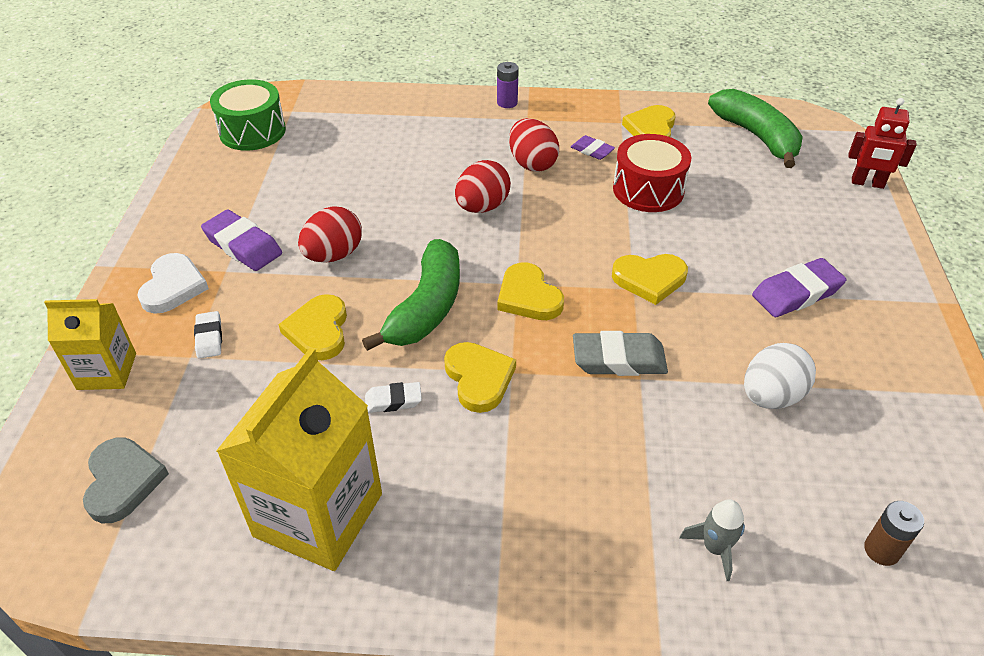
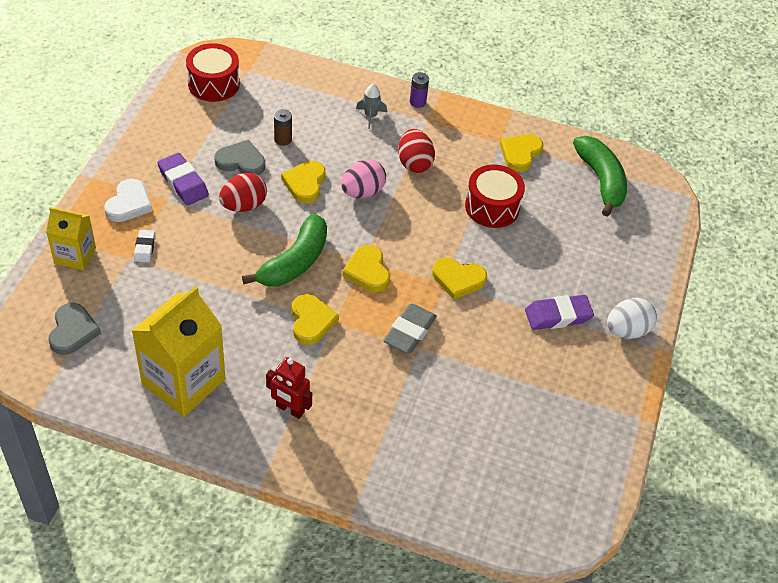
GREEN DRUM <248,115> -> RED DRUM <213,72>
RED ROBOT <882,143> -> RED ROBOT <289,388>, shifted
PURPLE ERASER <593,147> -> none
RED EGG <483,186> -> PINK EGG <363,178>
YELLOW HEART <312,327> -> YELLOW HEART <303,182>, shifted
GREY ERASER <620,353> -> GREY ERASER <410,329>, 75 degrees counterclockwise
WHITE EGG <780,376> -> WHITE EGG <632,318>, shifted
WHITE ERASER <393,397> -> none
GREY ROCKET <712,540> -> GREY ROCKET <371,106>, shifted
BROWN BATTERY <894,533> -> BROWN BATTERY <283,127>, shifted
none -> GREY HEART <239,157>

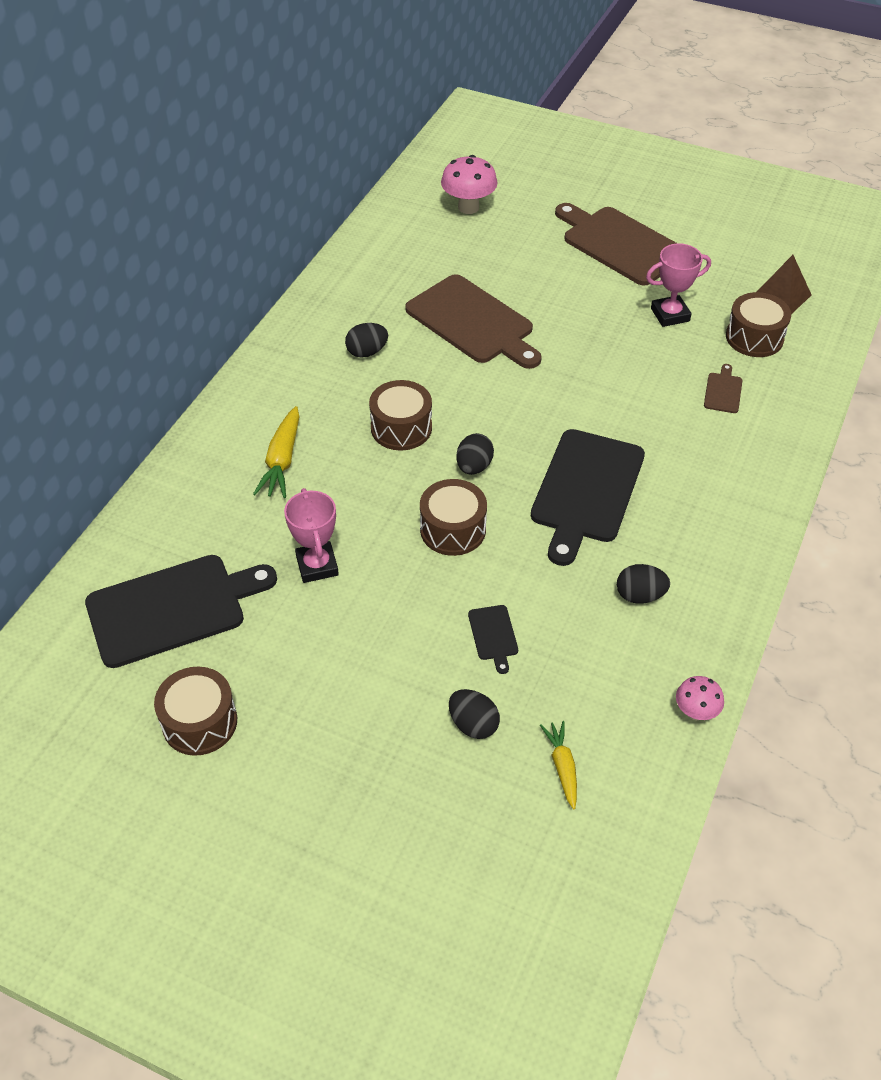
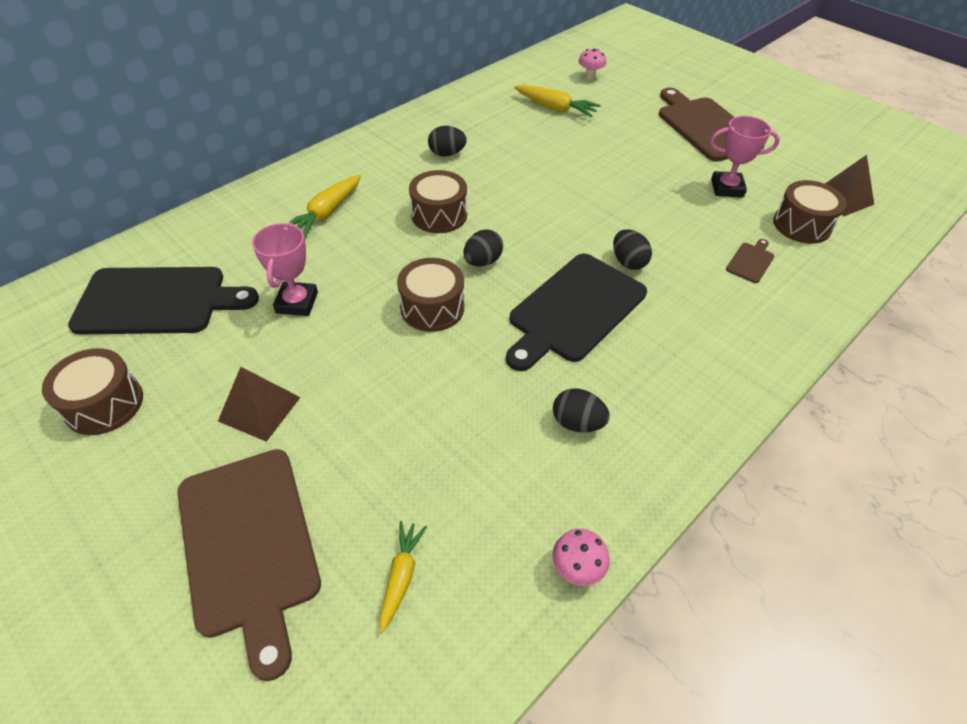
PINK MUSHROOM <469,184> -> PINK MUSHROOM <592,64>, x0.59
BROWN CUTTING BOARD <473,321> -> BROWN CUTTING BOARD <249,565>, shifted
BLACK CUTTING BOARD <493,639> -> none
BLACK EGG <474,714> -> BLACK EGG <632,249>, shifted
none -> YELLOW CARROT <557,101>
none -> BROWN PYRAMID <259,404>

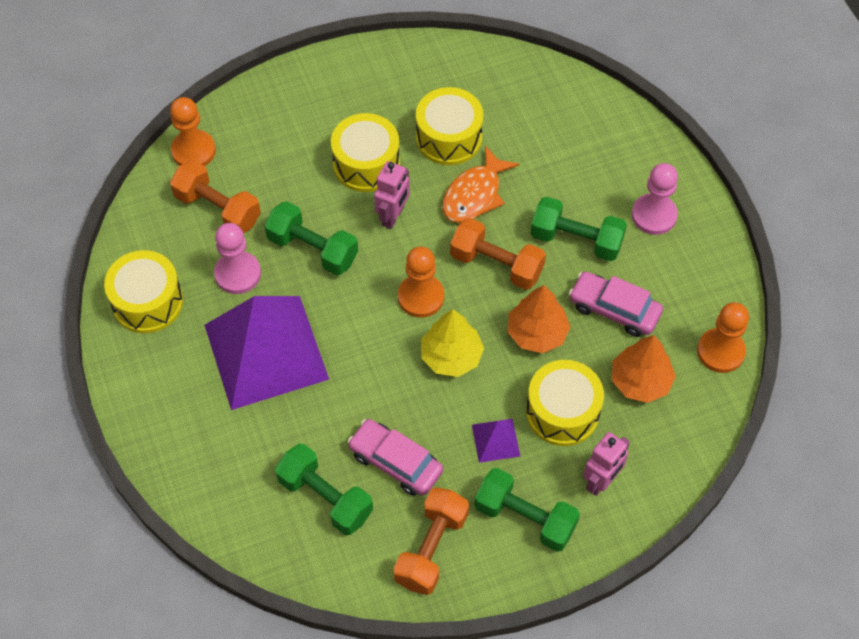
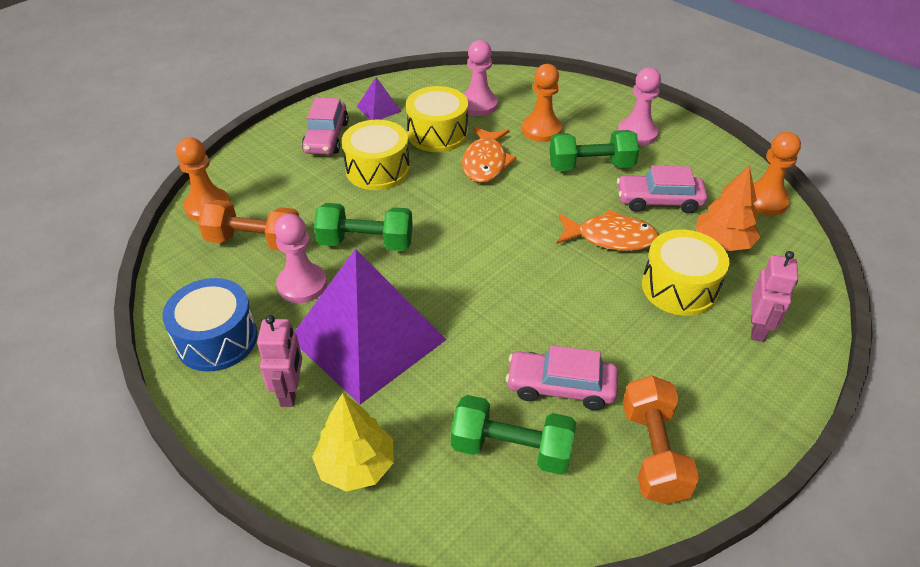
PINK ROBOT <392,195> -> PINK ROBOT <279,361>, shifted
ORANGE DUMBBELL <498,254> -> none
ORANGE PAWN <421,282> -> ORANGE PAWN <542,103>, shifted
YELLOW DRUM <143,291> -> BLUE DRUM <210,325>
ORANGE TREE <539,319> -> ORANGE FISH <607,230>
YELLOW TREE <452,343> -> YELLOW TREE <353,442>, shifted
PURPLE PYRAMID <496,441> -> PURPLE PYRAMID <379,98>, shifted
GREEN DUMBBELL <527,510> -> none
none -> PINK PAWN <481,78>
none -> PINK CAR <325,126>

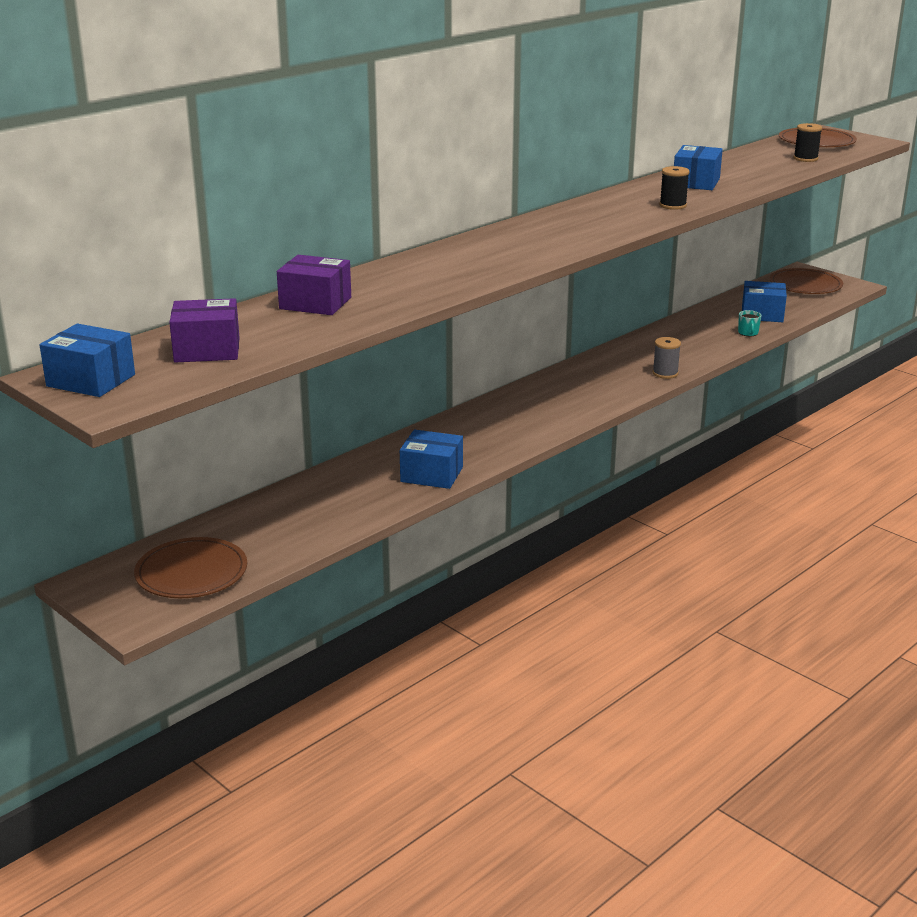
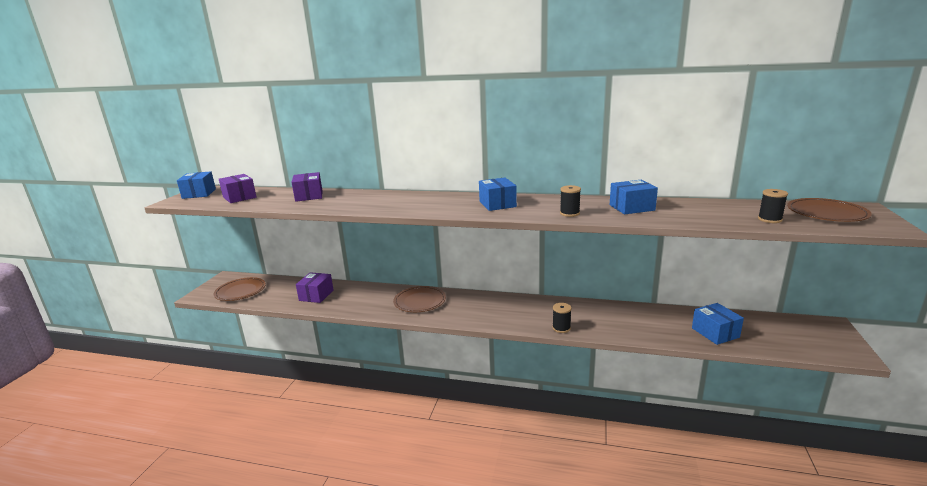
BROWN PLATE <806,281> -> BROWN PLATE <419,299>, shifted
TURQUOISE MUG <750,323> -> none
GREY SPOOL <667,358> -> BLACK SPOOL <562,318>
BLUE BOX <431,459> -> BLUE BOX <498,194>, shifted
none -> PURPLE BOX <315,287>

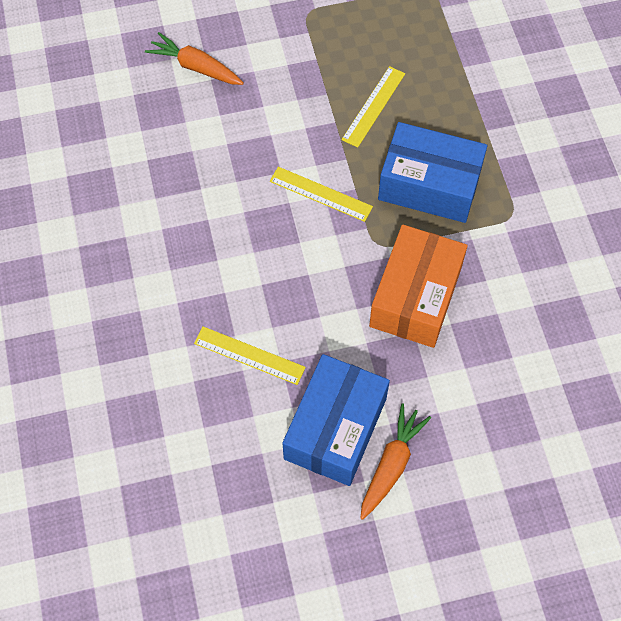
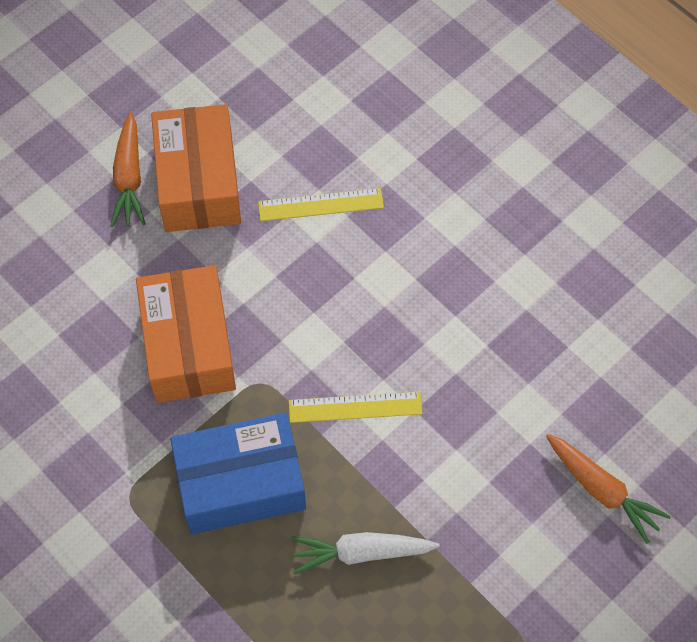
ORANGE CARROT <194,58> -> ORANGE CARROT <608,489>, 45 degrees clockwise
YELLOW RULER <373,107> -> WHITE CARROT <365,553>
BLUE BOX <336,420> -> ORANGE BOX <196,168>

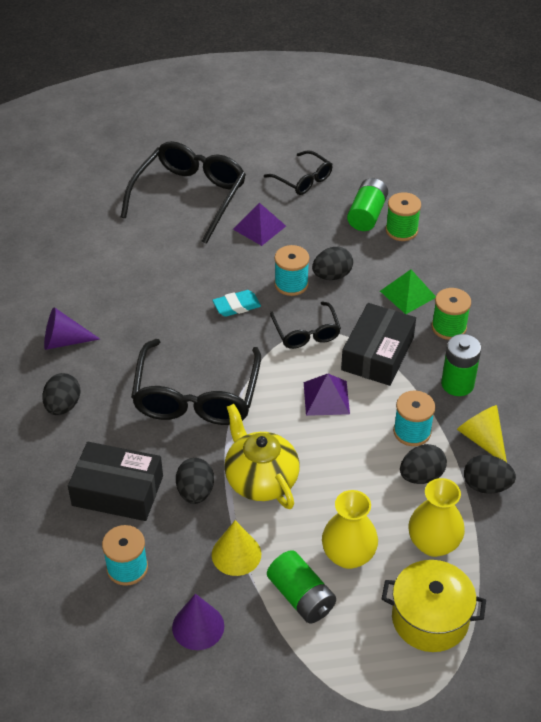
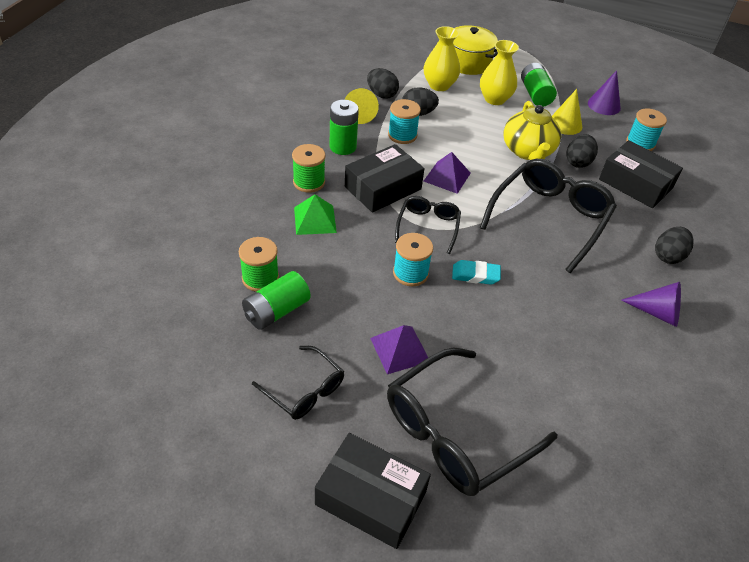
BLACK GLASSES <298,172> -> BLACK GLASSES <298,383>, 150 degrees clockwise
BLACK EGG <332,263> -> none
none -> BLACK BOX <373,491>

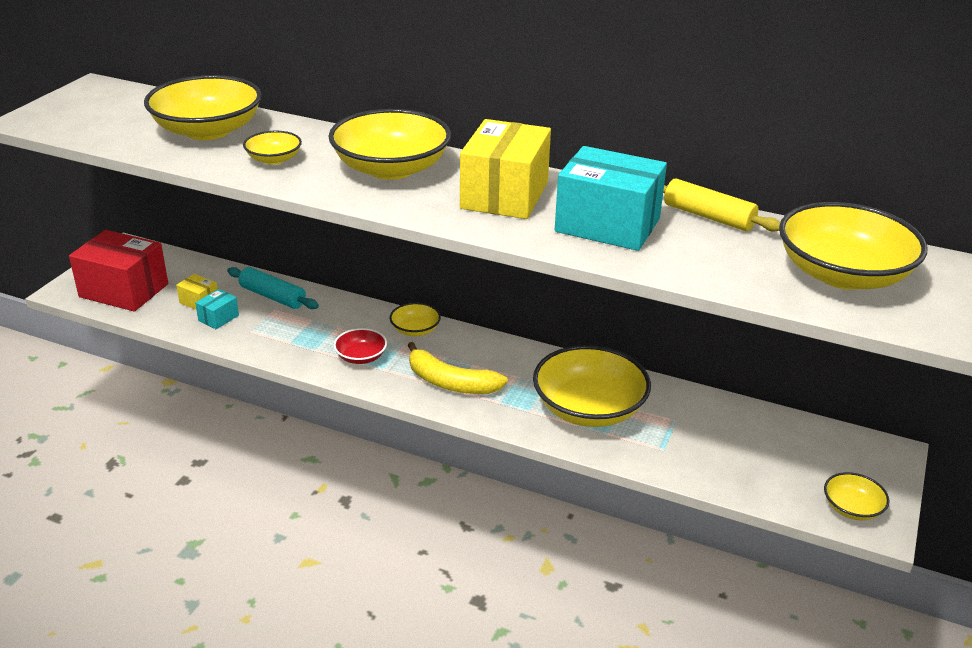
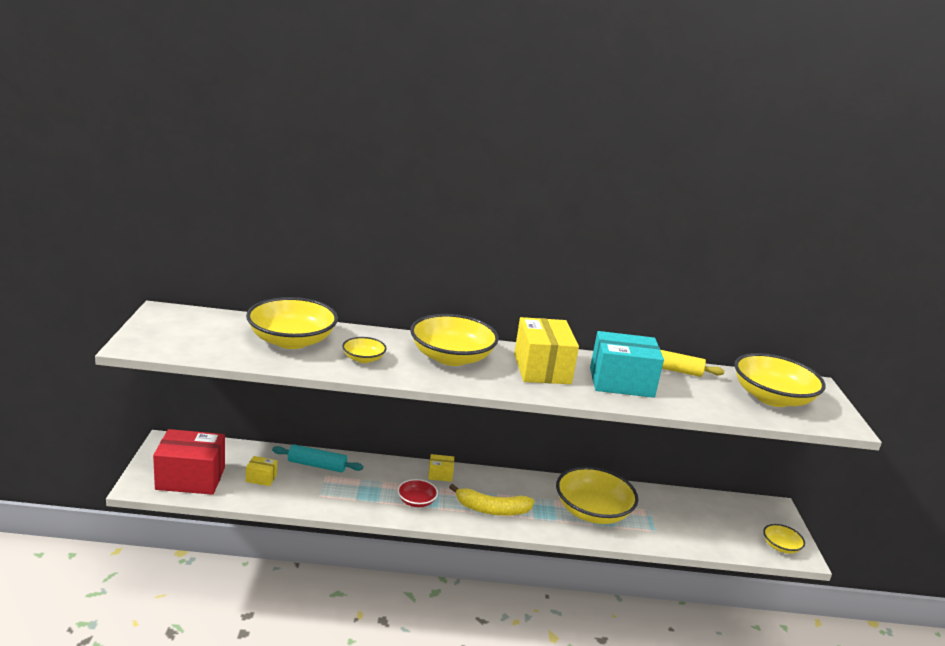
TURQUOISE BOX <217,309> -> none
YELLOW BOWL <415,319> -> YELLOW BOX <441,468>

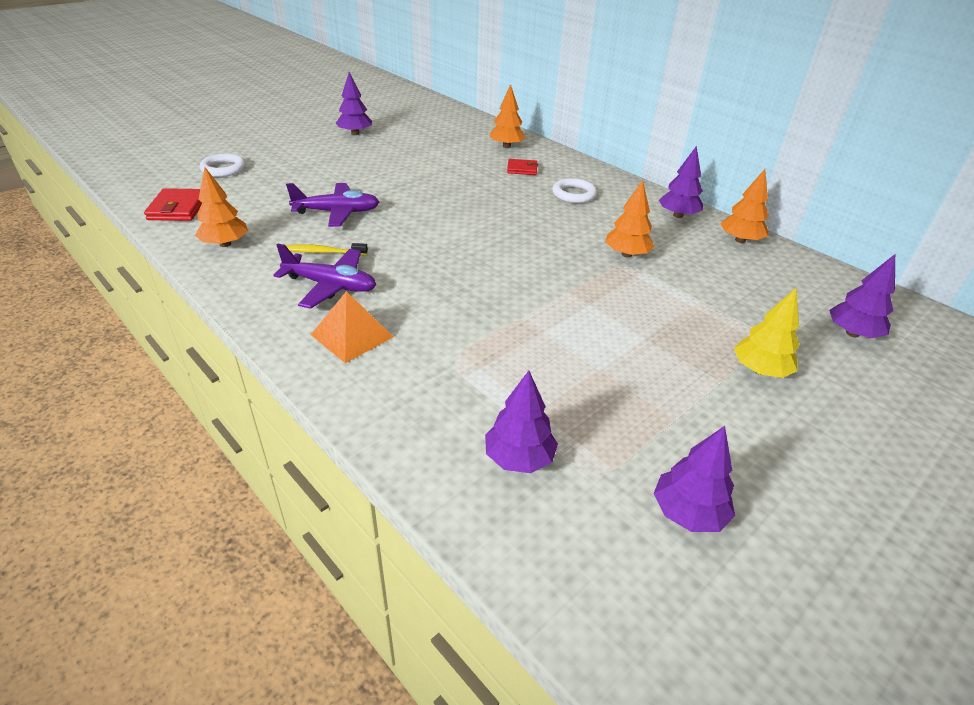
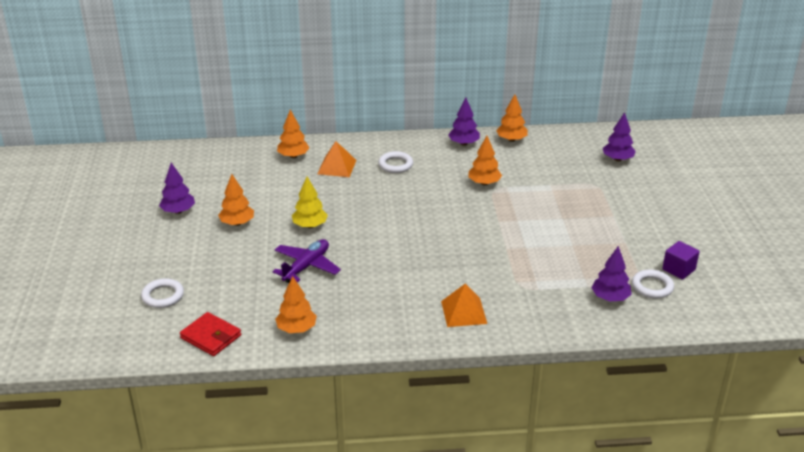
RED WALLET <522,167> -> ORANGE PYRAMID <336,159>
YELLOW TOOTHBRUSH <327,249> -> none
PURPLE PLANE <324,276> -> none
YELLOW TREE <767,333> -> YELLOW TREE <310,202>, shifted
PURPLE TREE <694,479> -> PURPLE CUBE <680,260>
none -> ORANGE TREE <236,200>
none -> WHITE RING <653,283>

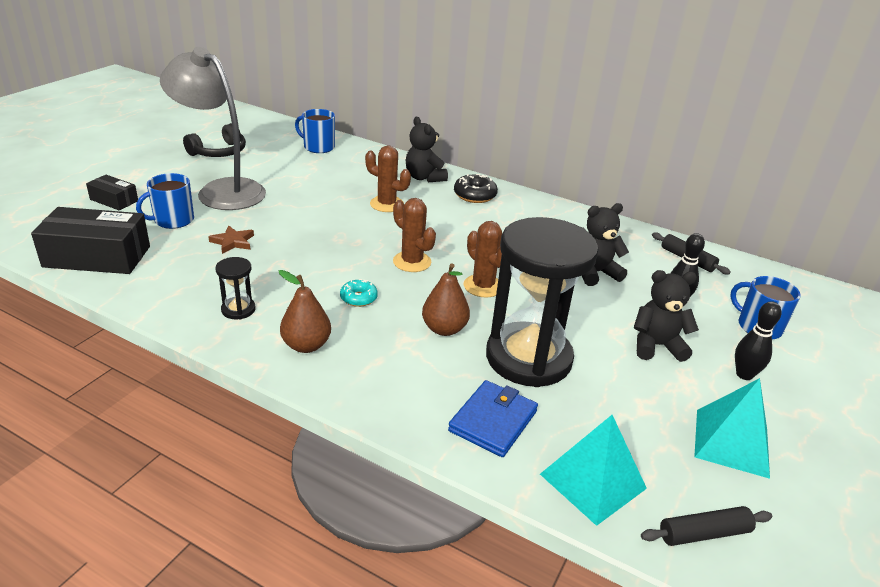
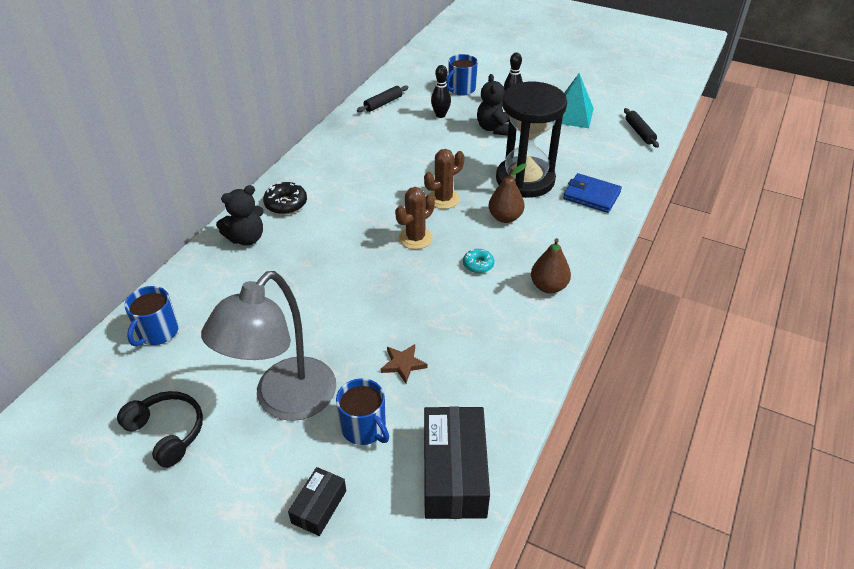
BROWN CACTUS <388,178> -> none
BLACK TEDDY BEAR <605,244> -> none
BLACK HOURGLASS <236,288> -> none
TURQUOISE PYRAMID <593,470> -> none

